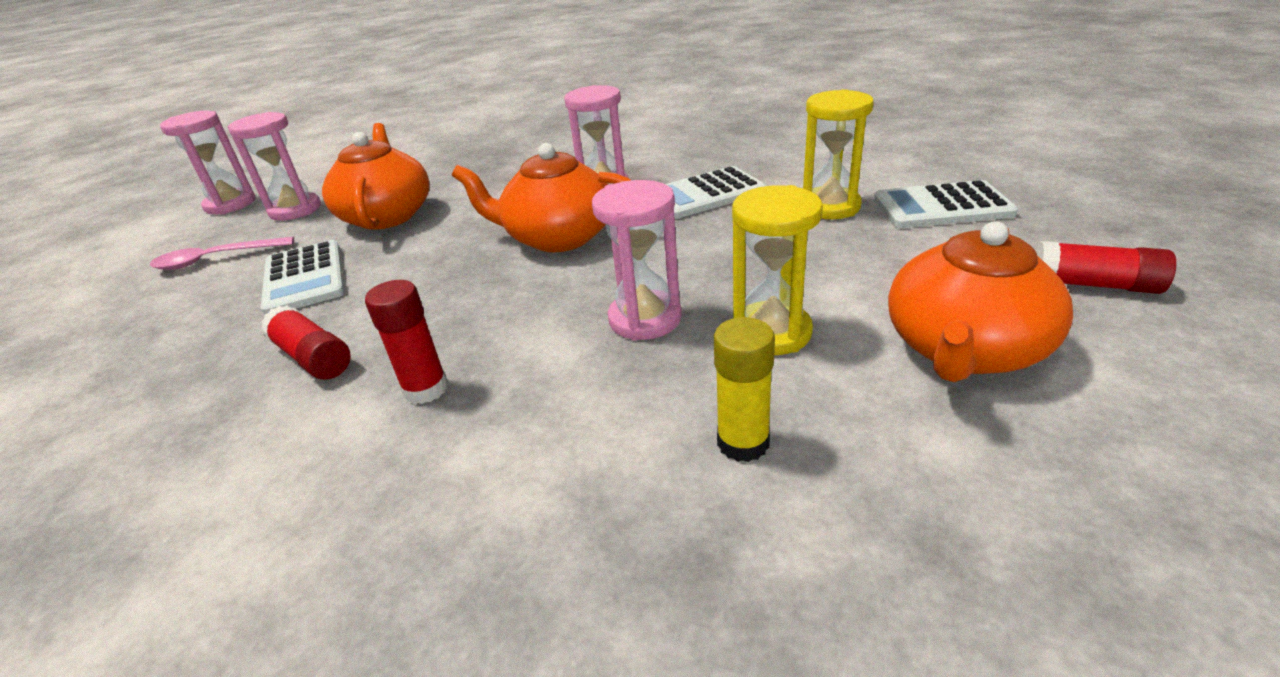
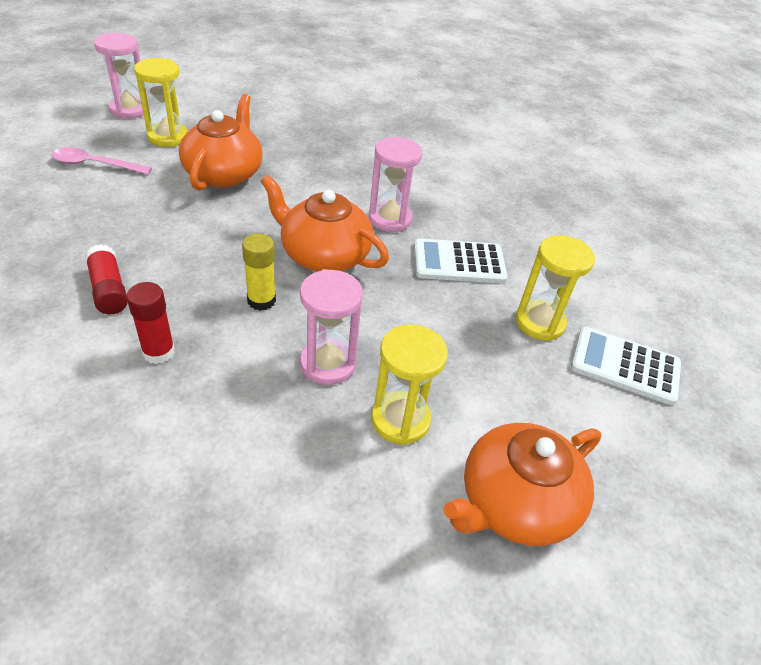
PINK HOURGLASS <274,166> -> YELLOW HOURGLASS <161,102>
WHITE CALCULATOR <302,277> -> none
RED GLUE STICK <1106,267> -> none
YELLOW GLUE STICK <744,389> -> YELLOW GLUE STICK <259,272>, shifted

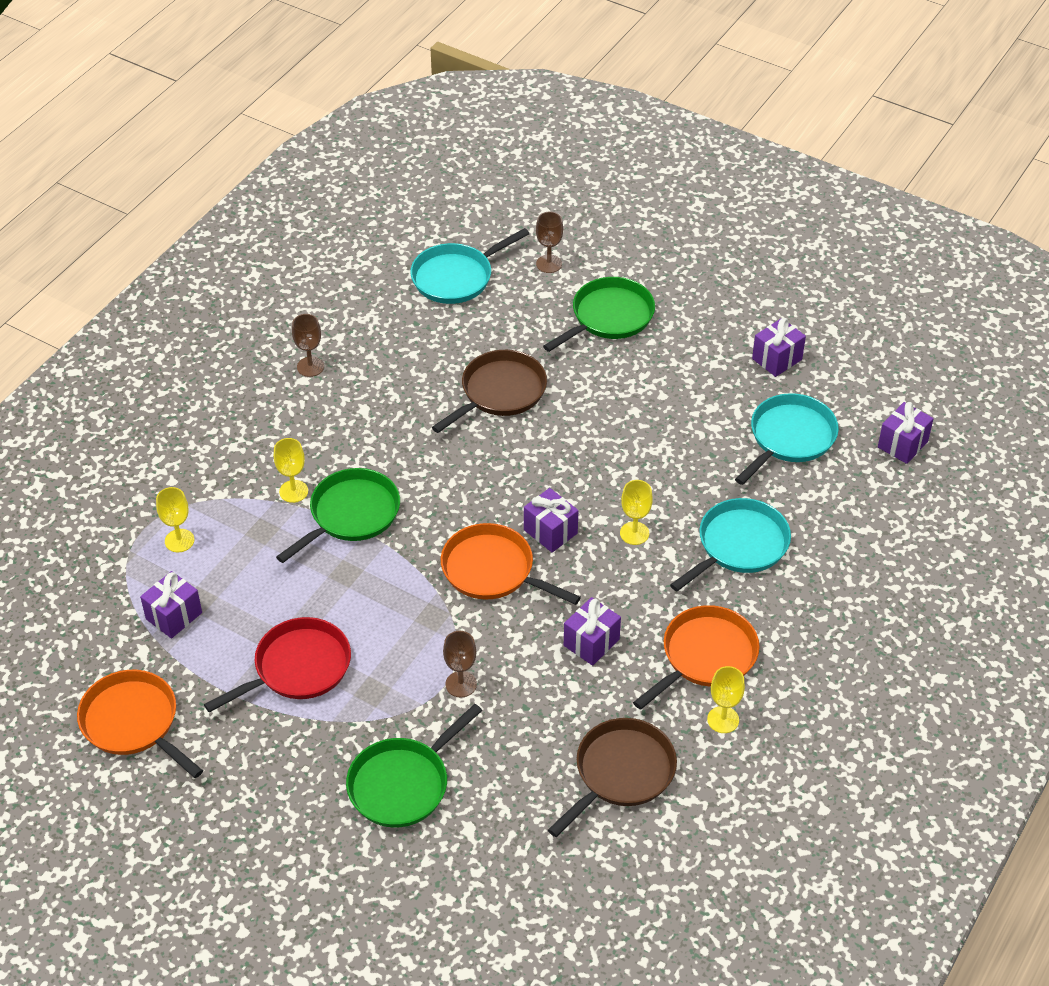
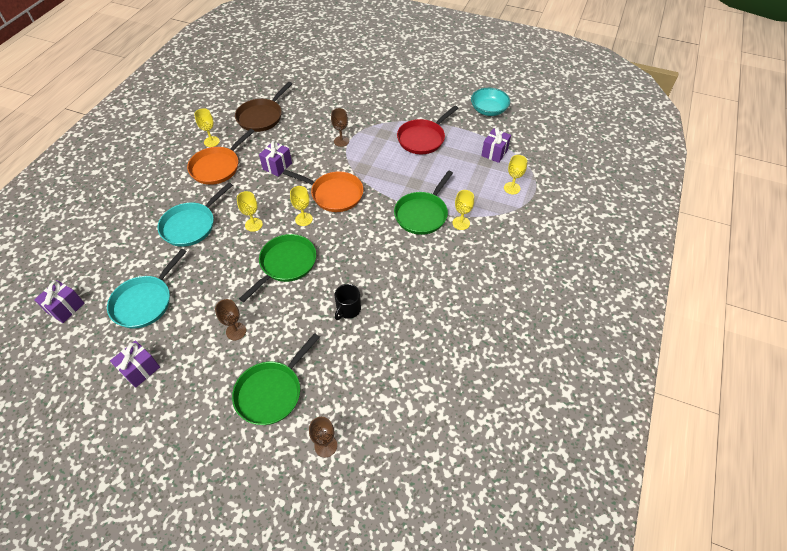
TURQUOISE PAN <469,266> -> none
BROWN GOBLET <308,345> -> BROWN GOBLET <230,319>, shifted
BROWN PAN <489,391> -> BLACK MUG <348,302>
PURPLE GIFT <551,520> -> YELLOW GOBLET <301,206>
ORANGE PAN <140,724> -> TURQUOISE BOWL <490,102>
GREEN PAN <414,766> -> GREEN PAN <277,268>, shifted

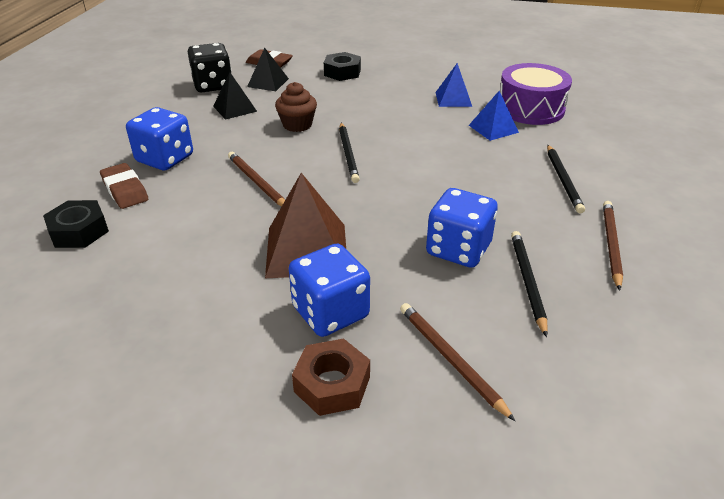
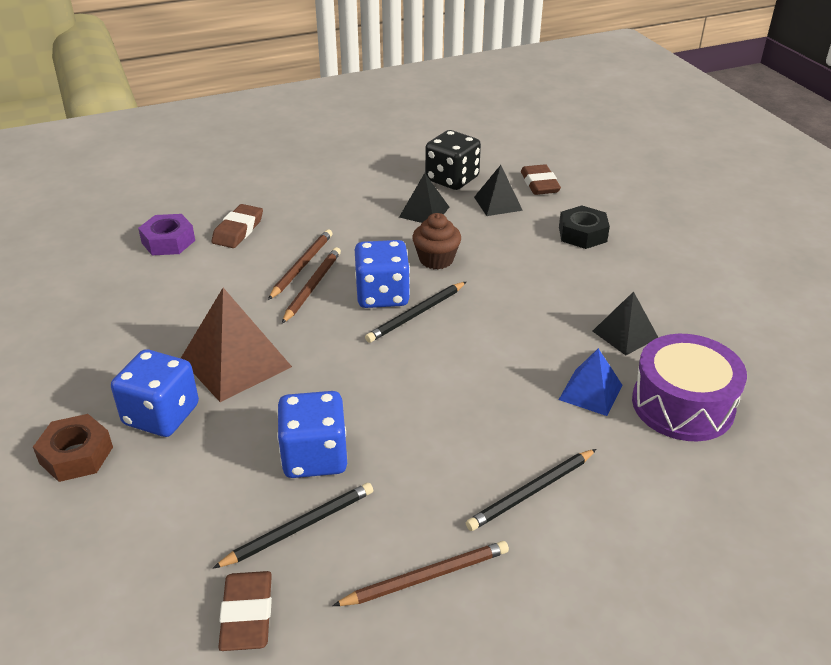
BLUE PYRAMID <454,85> -> BLACK PYRAMID <626,323>
BLUE DICE <159,138> -> BLUE DICE <382,274>, shifted
BLACK NUT <76,224> -> PURPLE NUT <166,234>
BROWN PENCIL <457,362> -> BROWN PENCIL <300,264>, shifted
none -> BROWN ERASER <245,611>

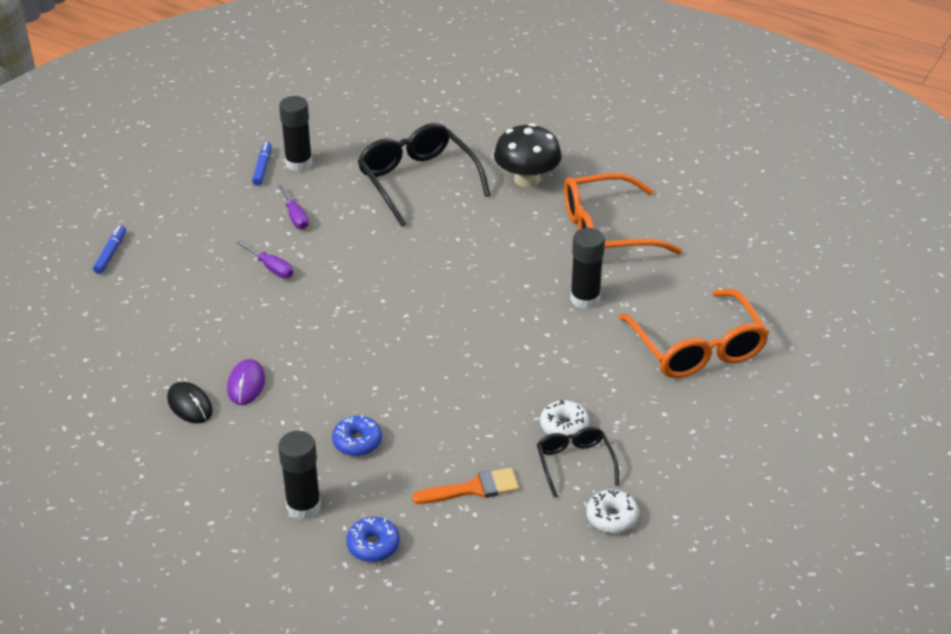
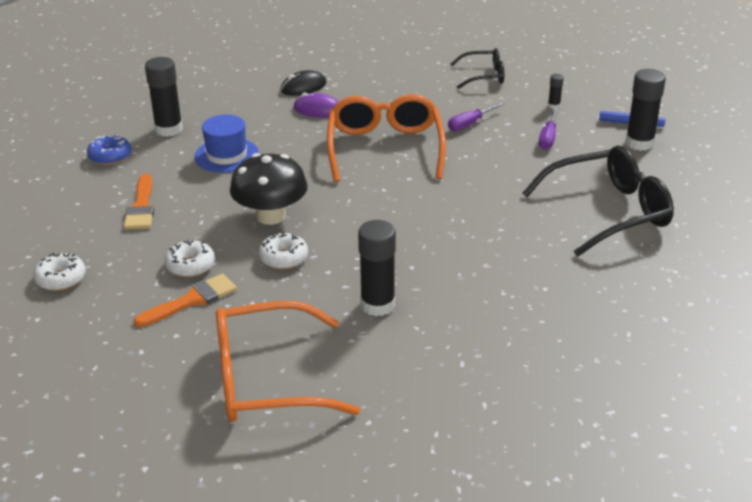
BLACK MUSHROOM <528,155> -> BLACK MUSHROOM <269,189>, shifted
ORANGE GLASSES <623,213> -> ORANGE GLASSES <386,138>, shifted
PURPLE SCREWDRIVER <293,206> -> PURPLE SCREWDRIVER <548,128>, 60 degrees counterclockwise
BLUE MARKER <109,249> -> none
BLUE DONUT <357,435> -> BLUE HAT <226,143>
BLACK GLASSES <578,462> -> BLACK GLASSES <477,68>, shifted
none -> BLACK GLUE STICK <556,91>
none -> WHITE DONUT <283,250>
none -> ORANGE BRUSH <185,300>

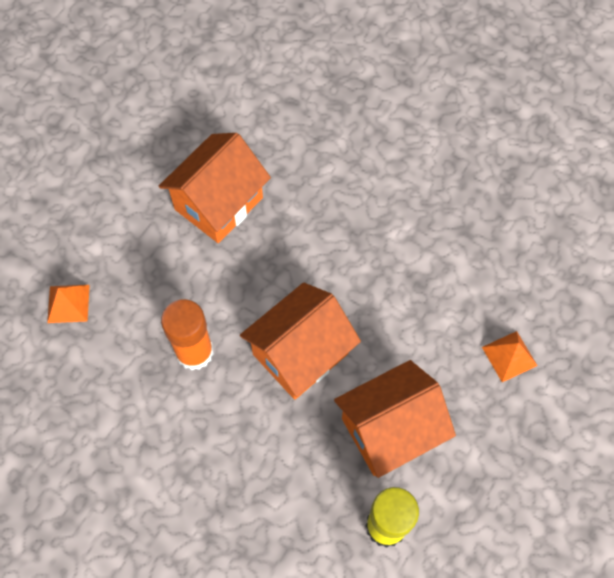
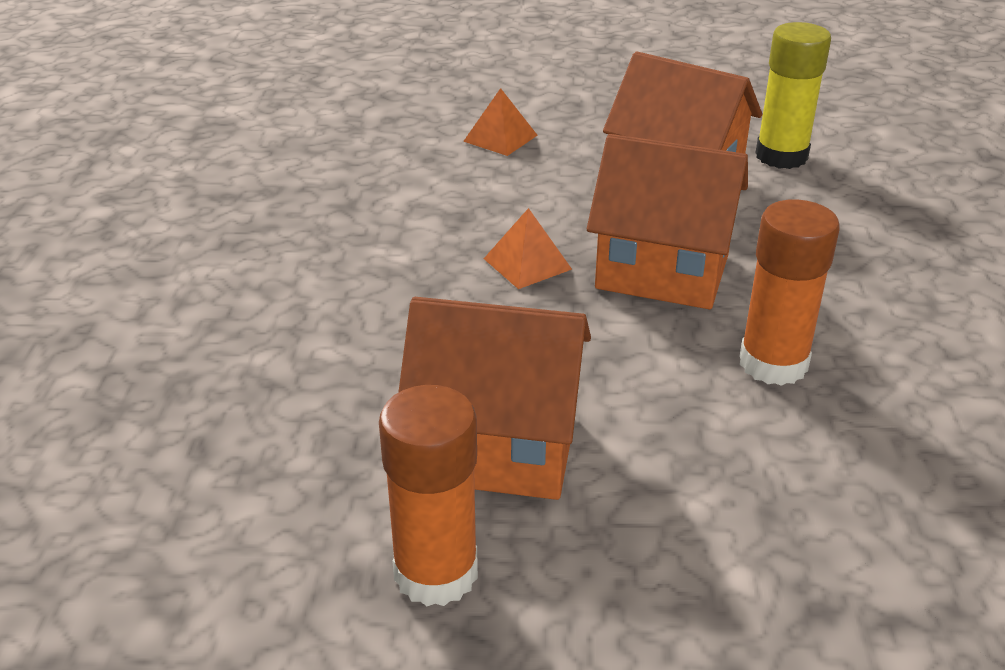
ORANGE PYRAMID <68,304> -> ORANGE PYRAMID <528,248>, shifted
none -> ORANGE GLUE STICK <428,495>

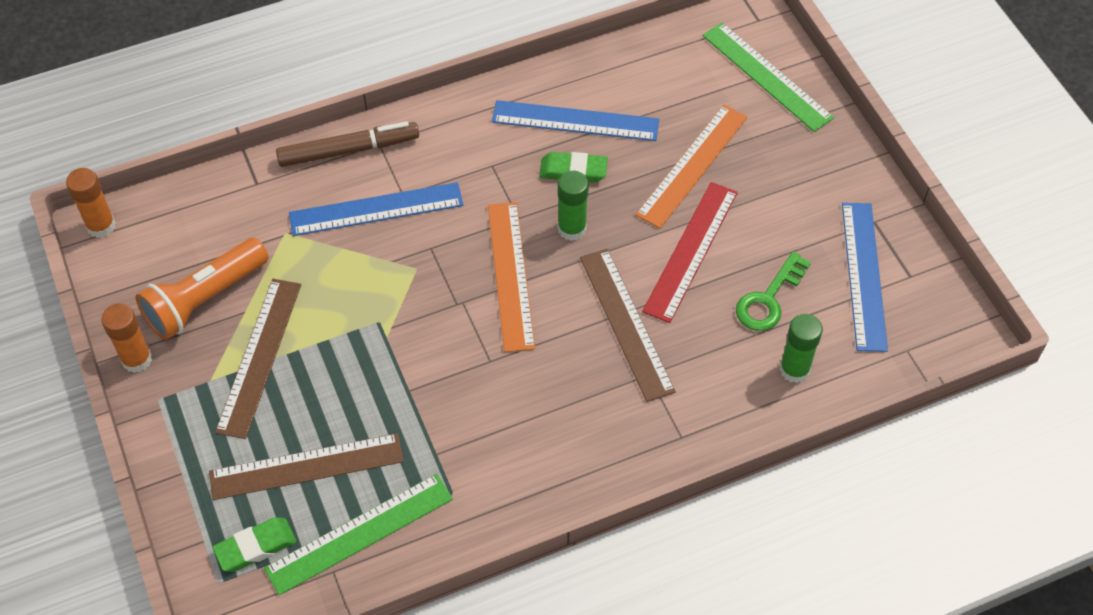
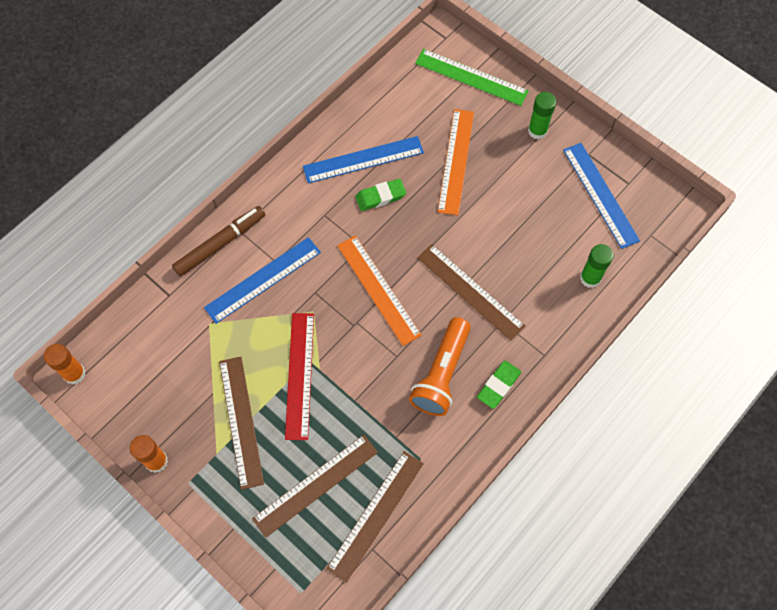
GREEN GLUE STICK <573,206> -> GREEN GLUE STICK <542,115>, shifted
RED RULER <690,252> -> RED RULER <299,376>, shifted
ORANGE FLASHLIGHT <202,289> -> ORANGE FLASHLIGHT <440,366>, shifted
GREEN KEY <773,291> -> none
GREEN RULER <358,534> -> BROWN RULER <375,517>
GREEN ERASER <254,544> -> GREEN ERASER <499,385>, shifted

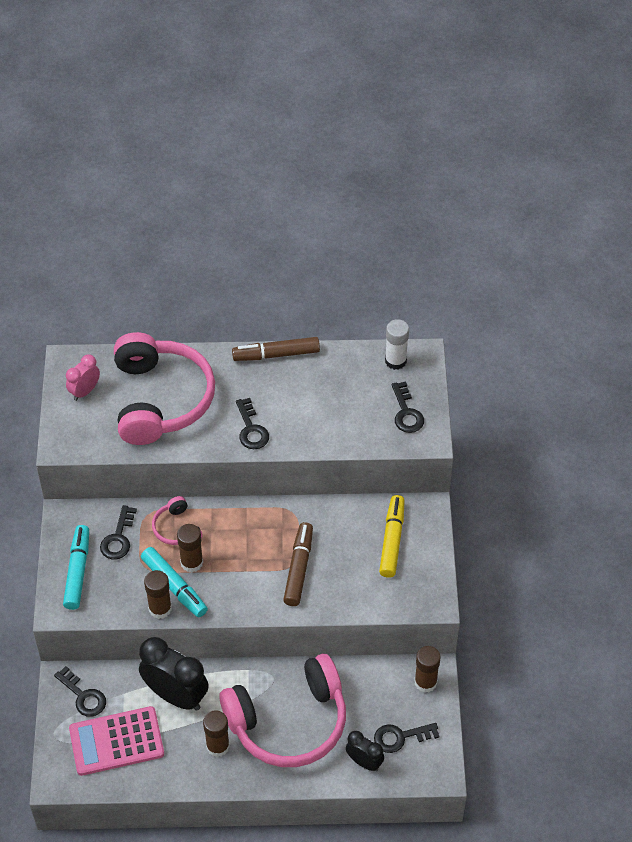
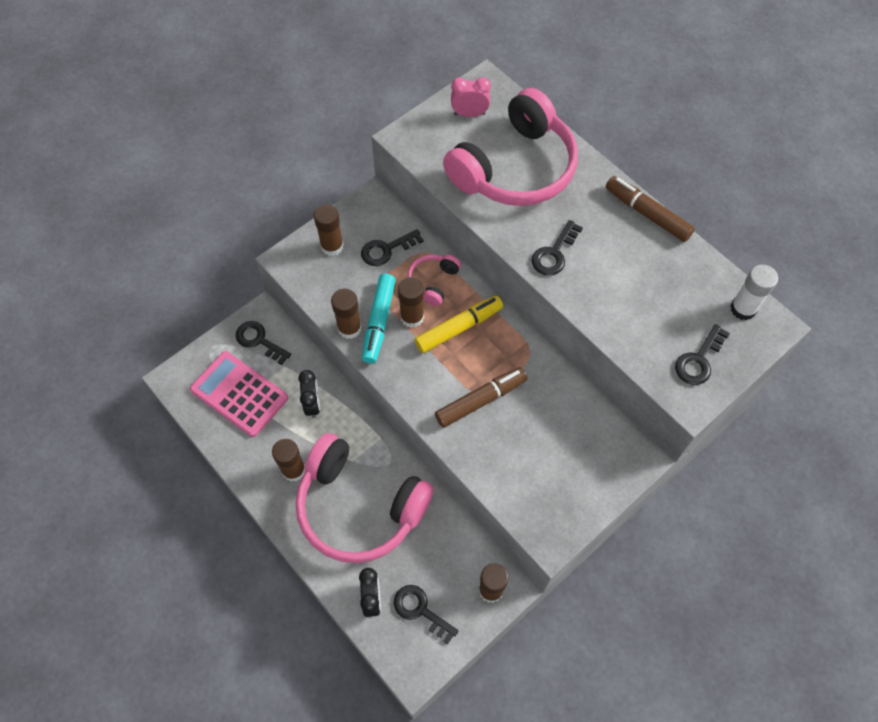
YELLOW MARKER <392,536> -> YELLOW MARKER <459,324>, shifted
TURQUOISE MARKER <76,567> -> BROWN GLUE STICK <329,230>
BLACK CLOCK <174,674> -> BLACK CLOCK <309,394>, x0.54
BLACK KEY <80,691> -> BLACK KEY <263,343>, 120 degrees clockwise

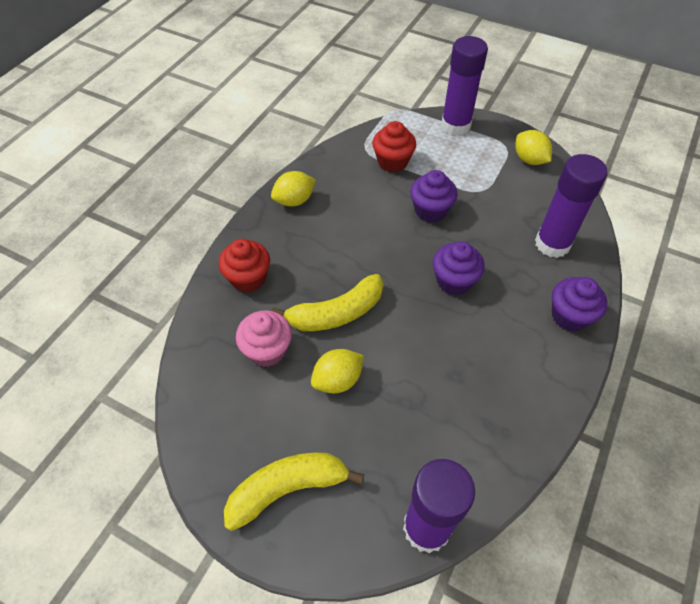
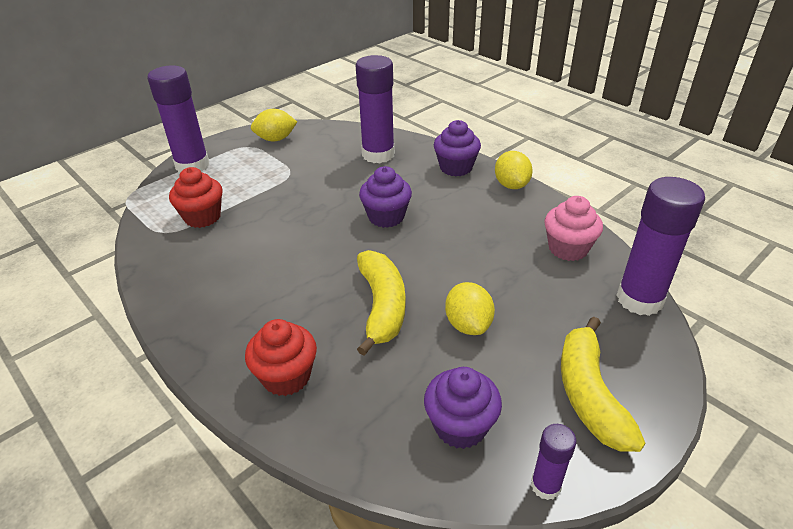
PURPLE CUPCAKE <434,196> -> PURPLE CUPCAKE <463,408>, shifted
YELLOW LEMON <293,188> -> YELLOW LEMON <514,170>, shifted
PINK CUPCAKE <264,338> -> PINK CUPCAKE <574,228>, shifted
none -> PURPLE GLUE STICK <553,462>

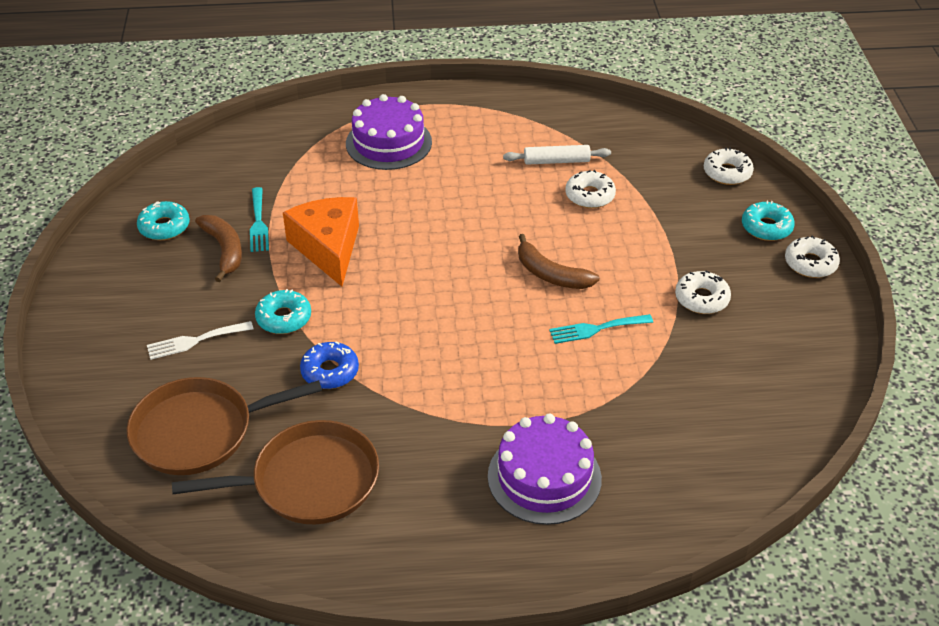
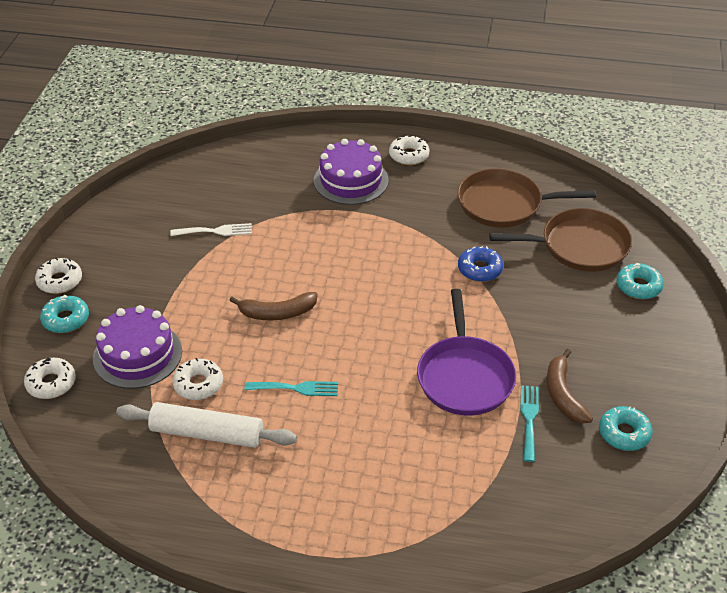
PURPLE CAKE <389,132> -> PURPLE CAKE <137,347>, shifted
WHITE ROLLING PIN <557,155> -> WHITE ROLLING PIN <206,425>, x1.59
ORANGE CHEESE <321,242> -> PURPLE PAN <466,352>
BROWN BANANA <559,261> -> BROWN BANANA <273,306>, 120 degrees clockwise
WHITE DONUT <703,292> -> WHITE DONUT <409,150>, shifted
TURQUOISE DONUT <283,311> -> TURQUOISE DONUT <640,281>, shifted
TURQUOISE FORK <601,329> -> TURQUOISE FORK <291,388>, shifted
WHITE FORK <200,340> -> WHITE FORK <211,229>, shifted

